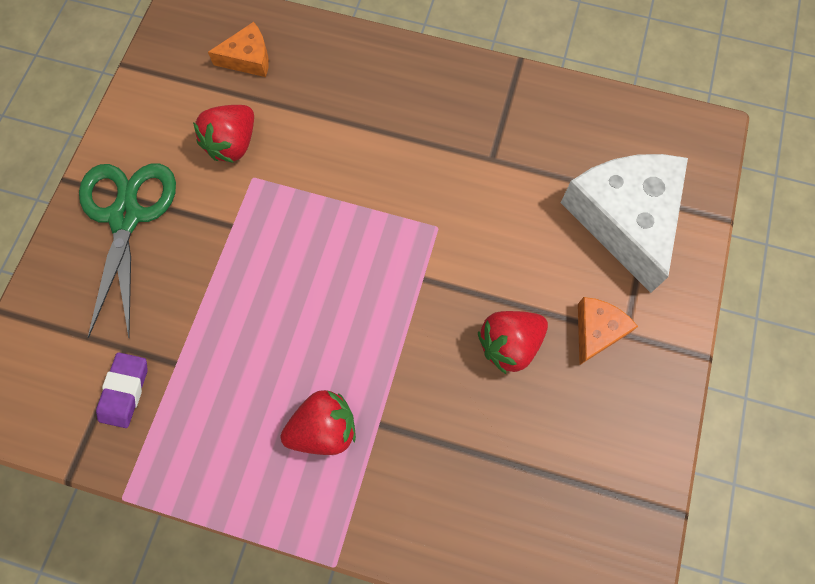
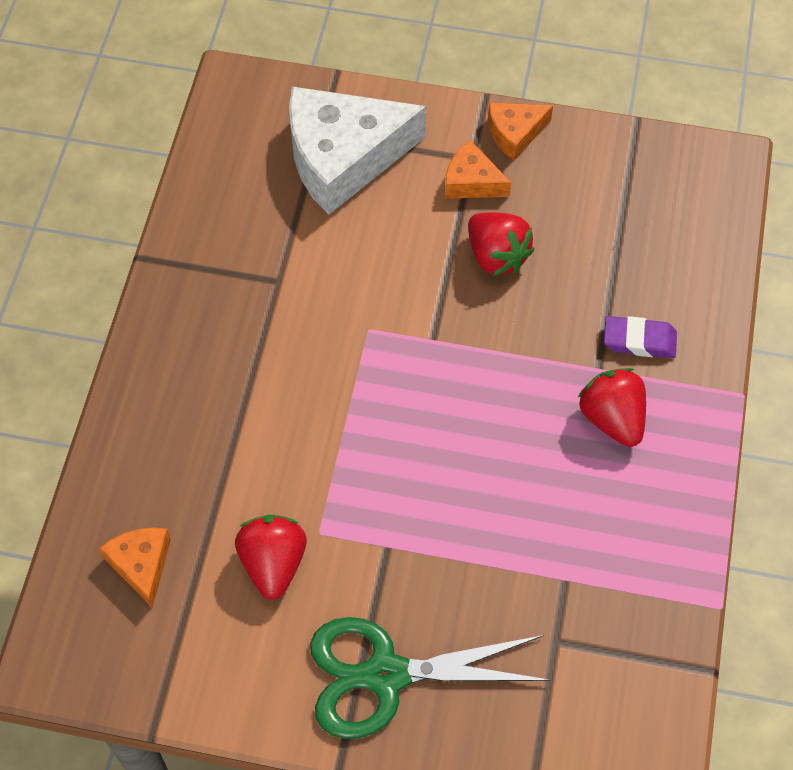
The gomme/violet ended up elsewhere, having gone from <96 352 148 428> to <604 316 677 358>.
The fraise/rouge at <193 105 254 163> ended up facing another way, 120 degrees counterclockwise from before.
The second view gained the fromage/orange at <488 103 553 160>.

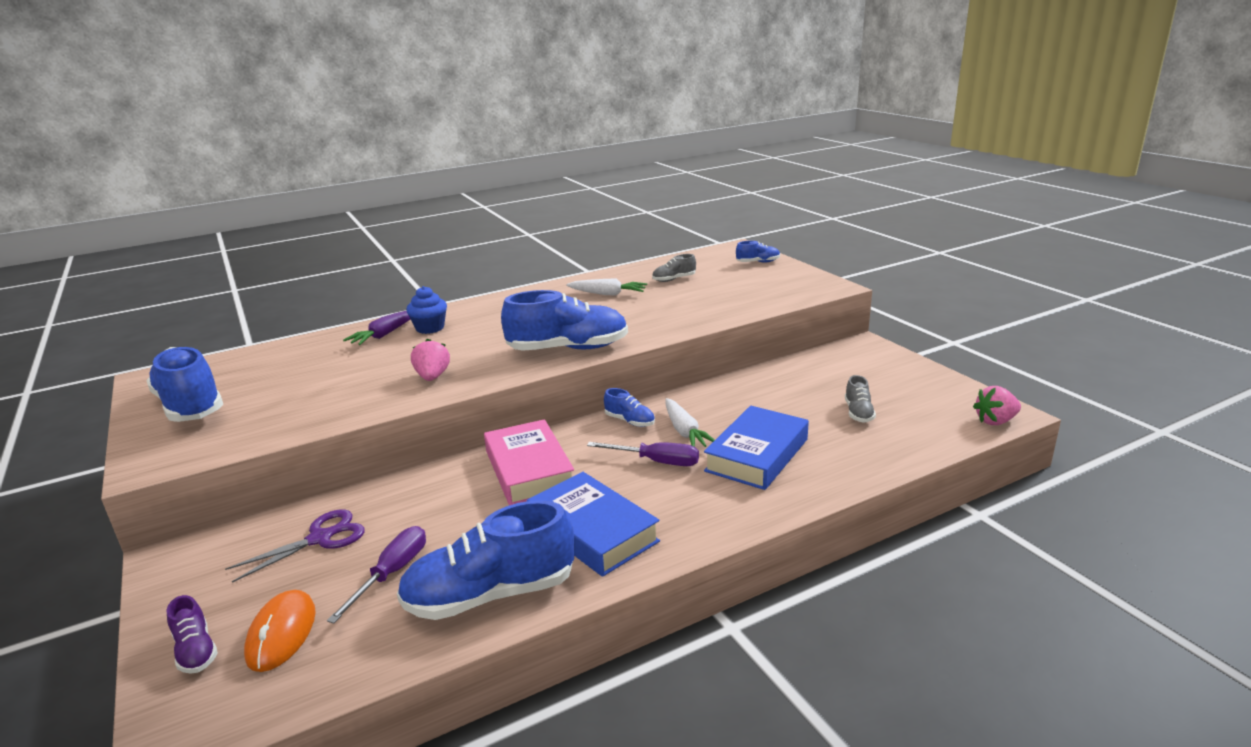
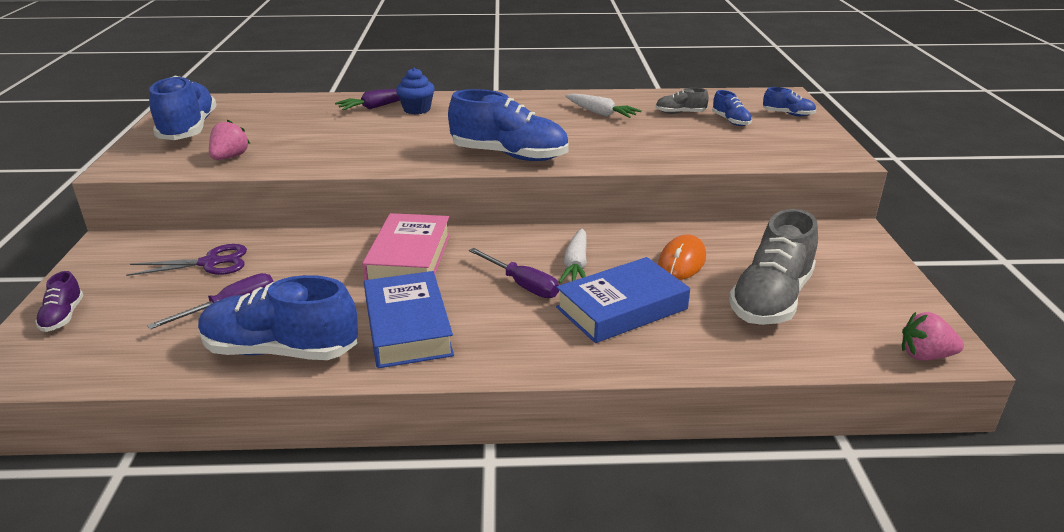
The souris/orange ended up elsewhere, having gone from <244 590 316 672> to <658 234 706 280>.
The fraise/rose ended up elsewhere, having gone from <411 338 450 381> to <209 119 250 160>.
The chaussure/bleu ended up elsewhere, having gone from <604 388 655 427> to <712 90 752 126>.
The size of the chaussure/gris at <845 375 876 423> changed by a factor of 2.14.

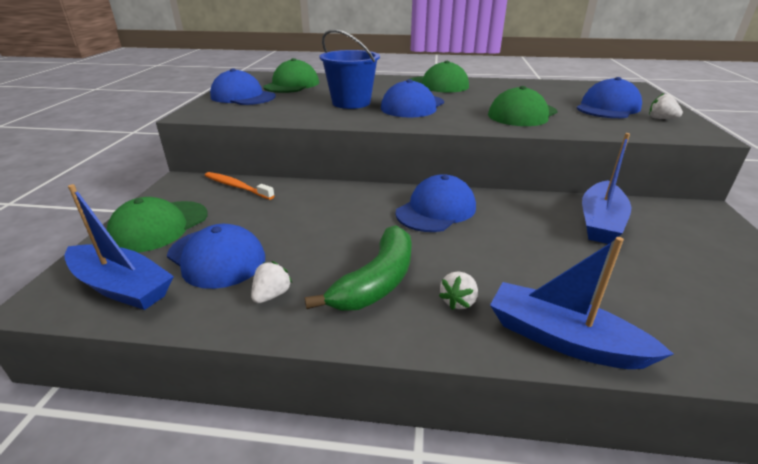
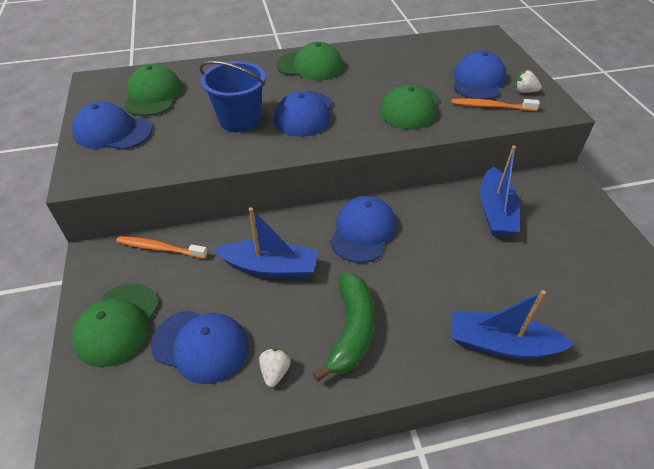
The bateau/bleu ended up elsewhere, having gone from <64 184 174 310> to <213 207 318 278>.
The second view lost the fraise/blanc at <439 271 478 310>.
The second view gained the brosse à dents/orange at <451 98 540 111>.

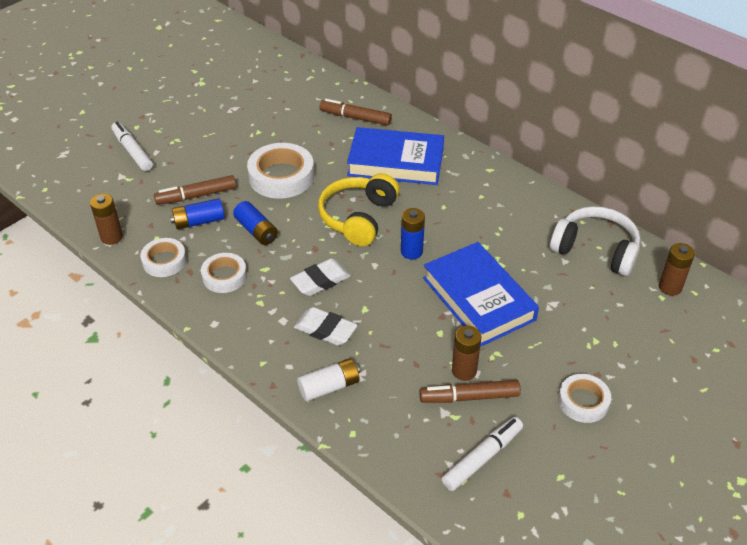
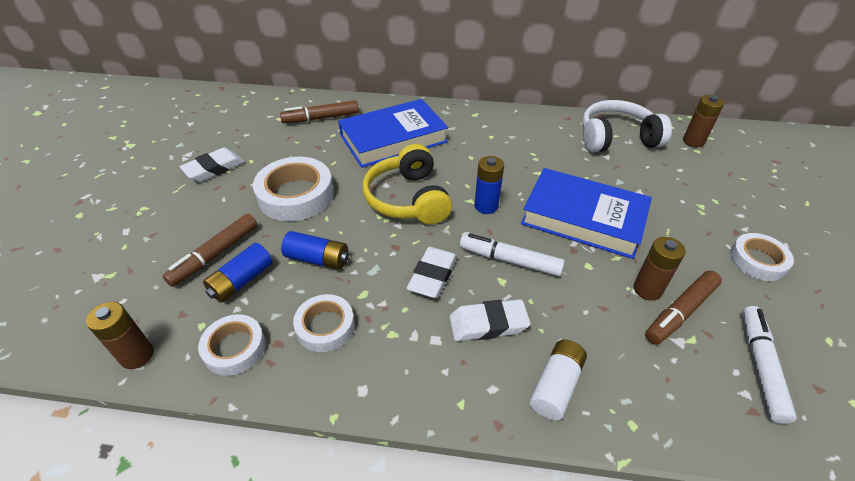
The feutre/blanc ended up elsewhere, having gone from <111 122 153 171> to <460 233 565 276>.
The second view gained the gomme/blanc at <180 147 244 182>.

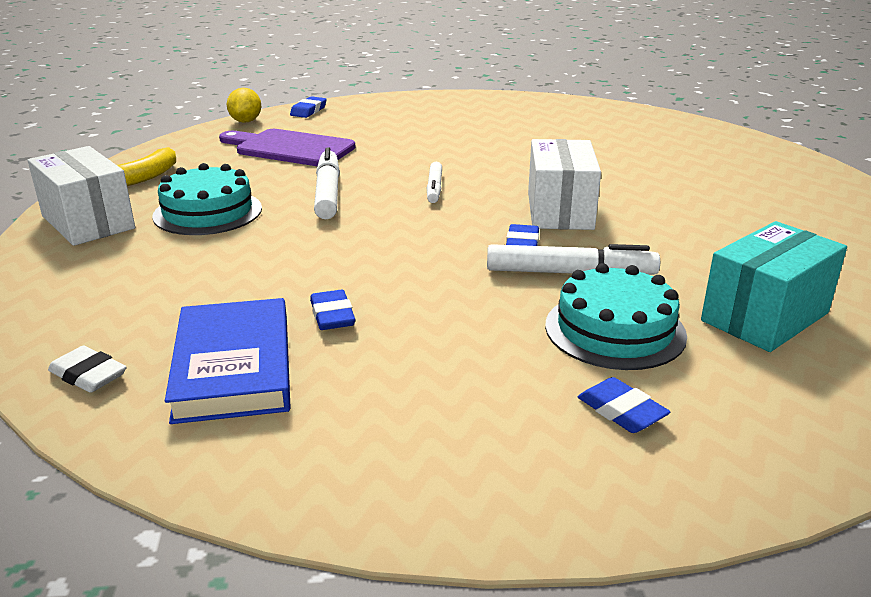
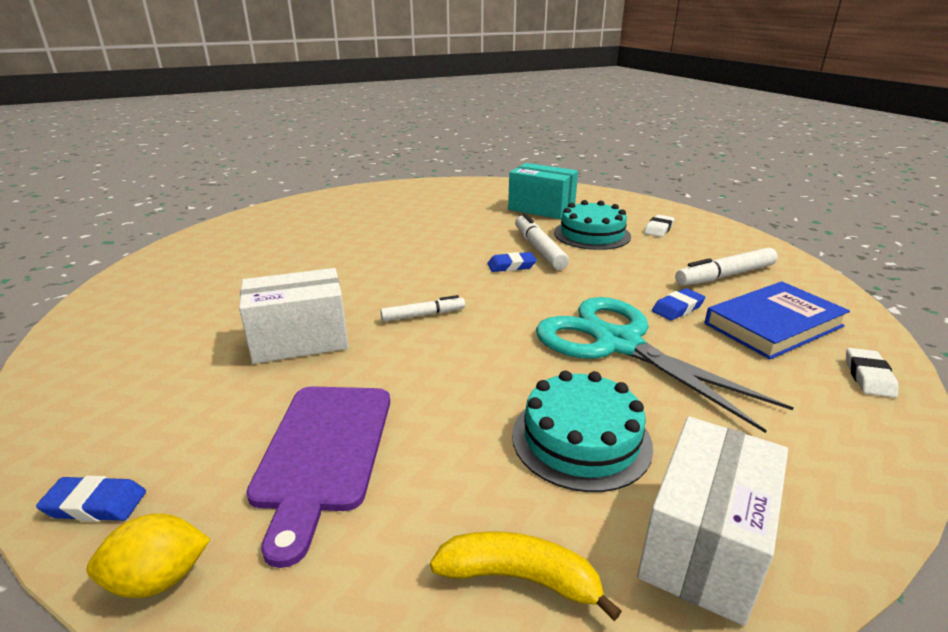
The feutre/blanc ended up elsewhere, having gone from <314 147 340 219> to <675 247 778 286>.
The boîte/blanc ended up elsewhere, having gone from <528 139 601 230> to <239 268 349 364>.
What was the gomme/bleu at <578 377 670 433> turned into the gomme/blanc at <644 215 675 237>.
The second view gained the ciseaux/turquoise at <536 297 794 433>.

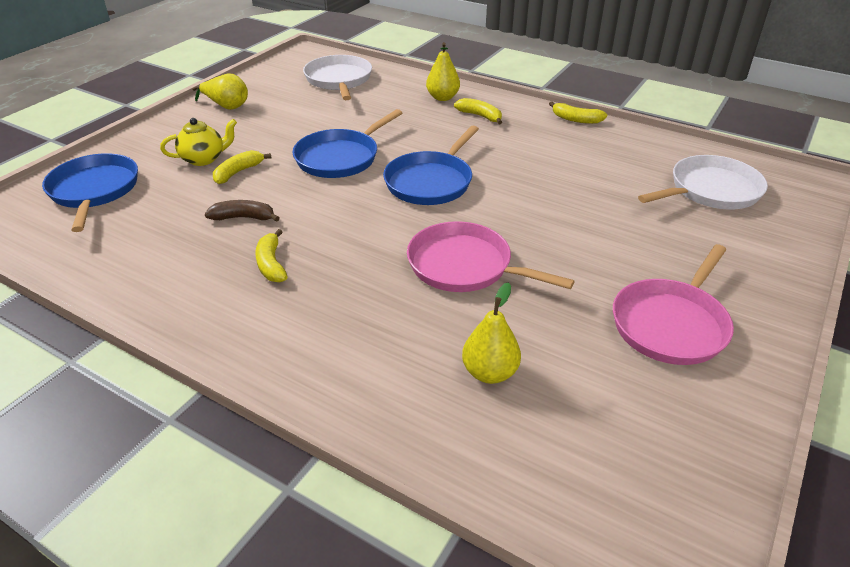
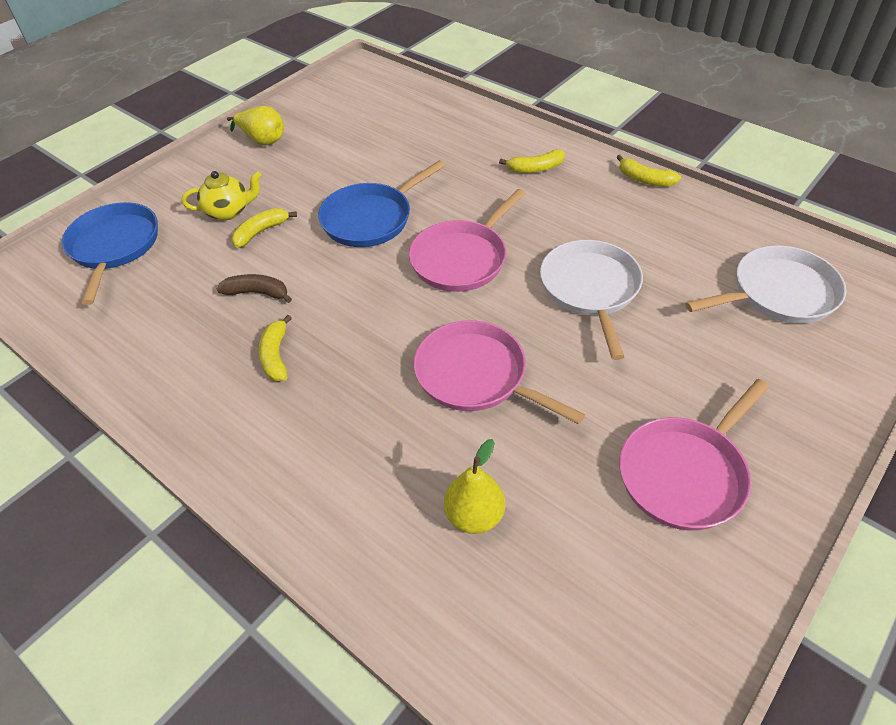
The poêle/blanc ended up elsewhere, having gone from <303 55 372 100> to <540 240 643 360>.
What was the poêle/bleu at <383 126 479 205> turned into the poêle/rose at <409 189 526 292>.
The second view lost the poire/jaune at <426 42 460 101>.
The banane/jaune at <454 98 502 125> ended up facing another way, 120 degrees clockwise from before.

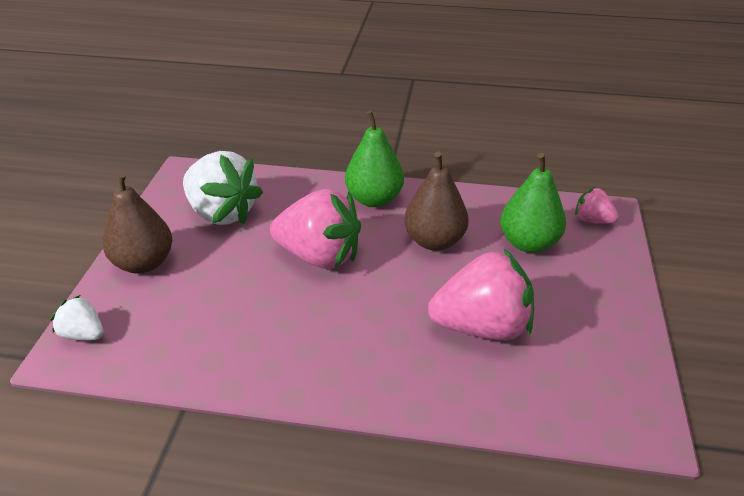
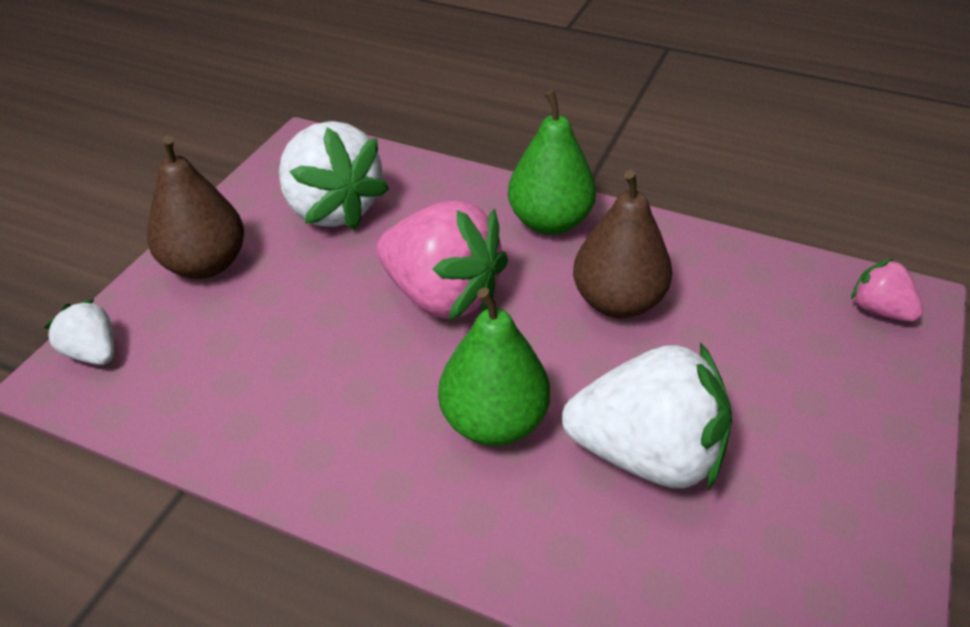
What was the fraise/rose at <428 249 534 340> turned into the fraise/blanc at <562 342 732 491>.
The poire/vert ended up elsewhere, having gone from <500 153 566 253> to <438 287 550 446>.

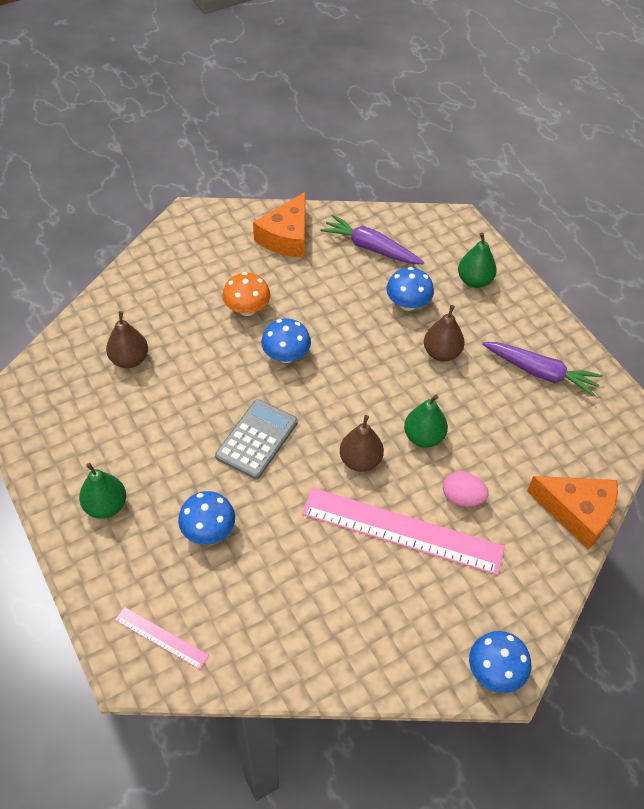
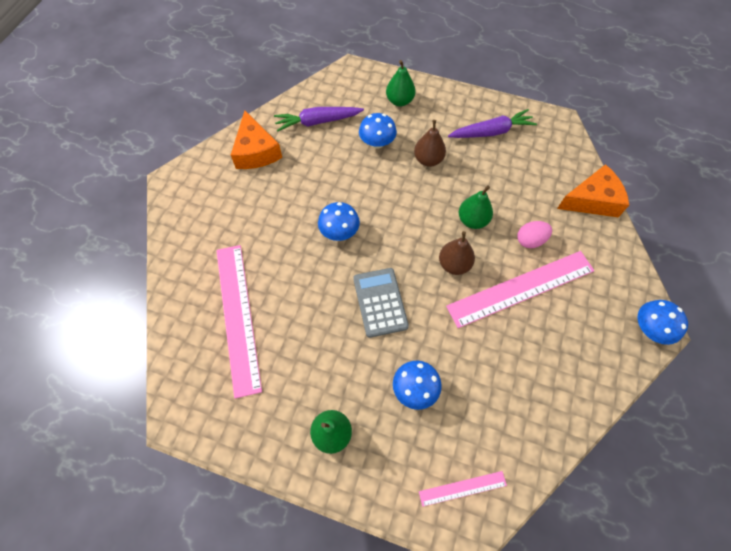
Where the poire/marron stood at <106 311 148 368>, the règle/rose came to stand at <216 245 262 399>.
The second view lost the champignon/orange at <223 272 270 316>.

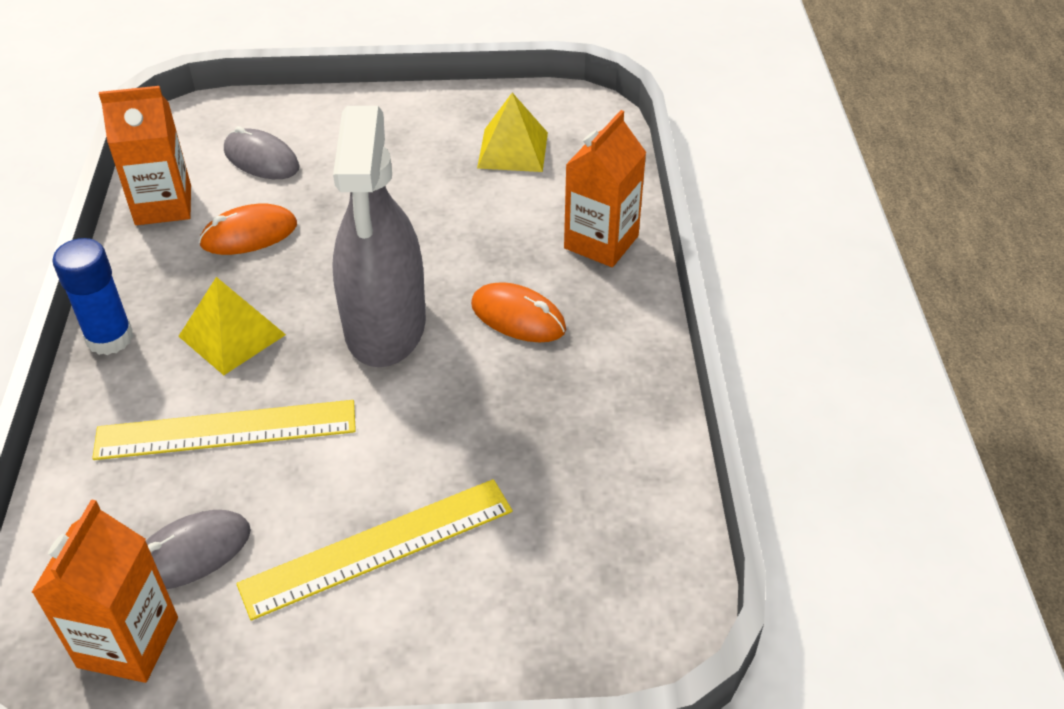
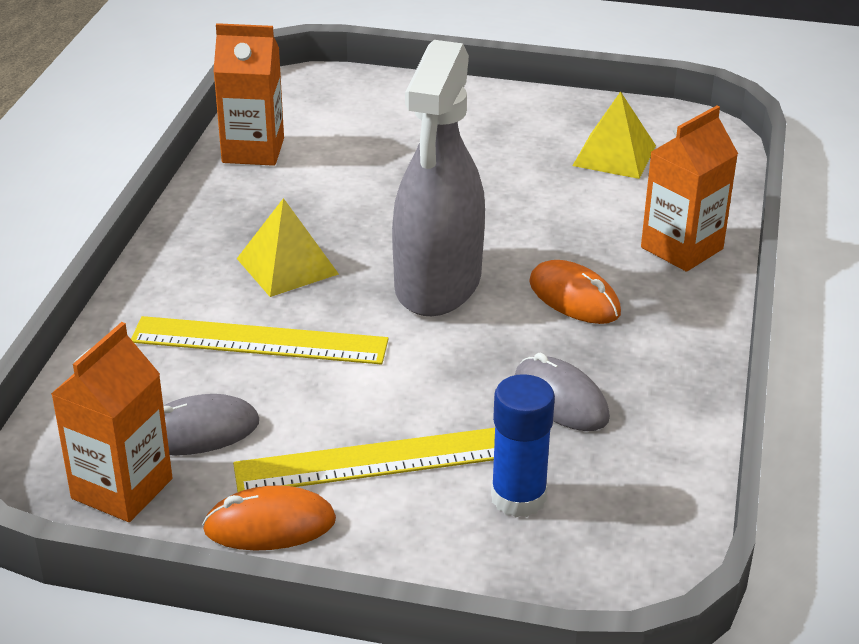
The bâton de colle/bleu ended up elsewhere, having gone from <53 238 134 355> to <491 374 555 517>.
The souris/orange ended up elsewhere, having gone from <199 204 297 255> to <202 485 336 551>.
The souris/gris ended up elsewhere, having gone from <224 126 300 179> to <515 353 610 431>.

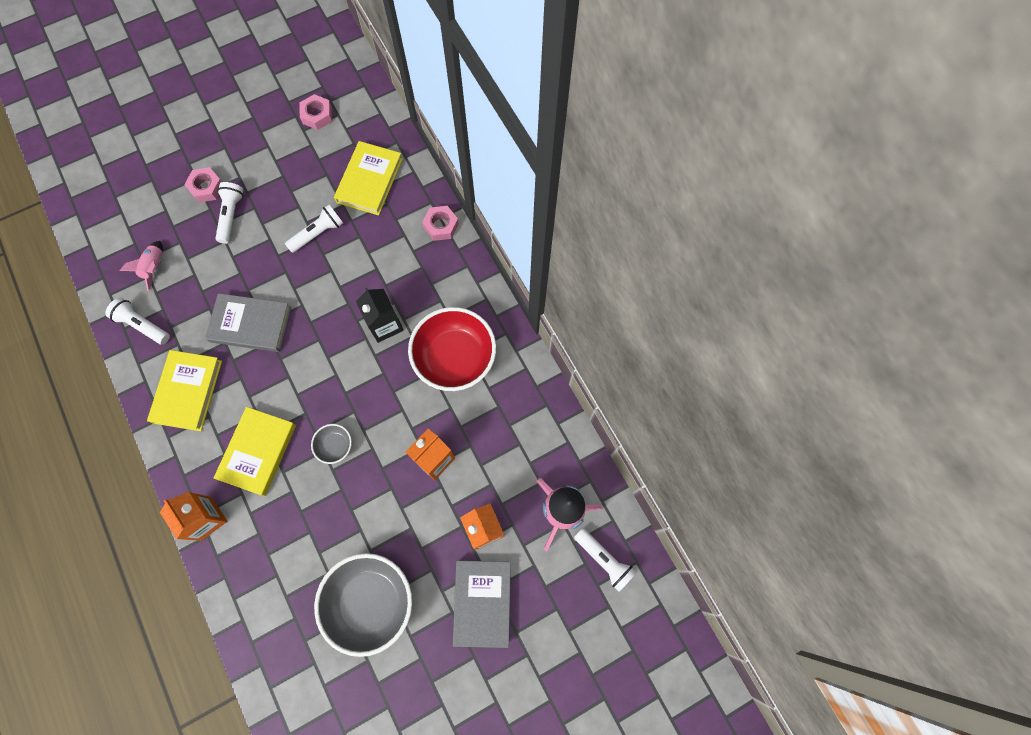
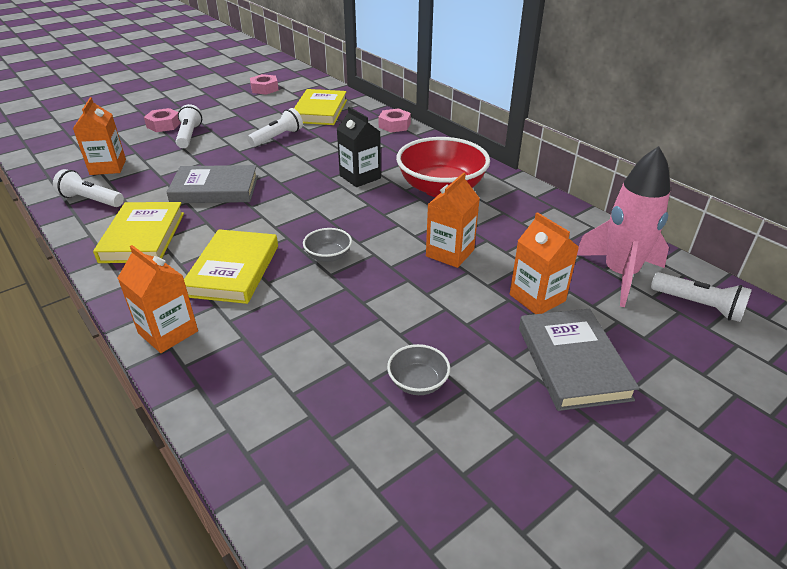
Where the fusée/rose stood at <120 241 163 291>, the brique de lait/orange came to stand at <73 97 126 175>.
The size of the bol/gris at <314 553 412 657> changed by a factor of 0.45.

